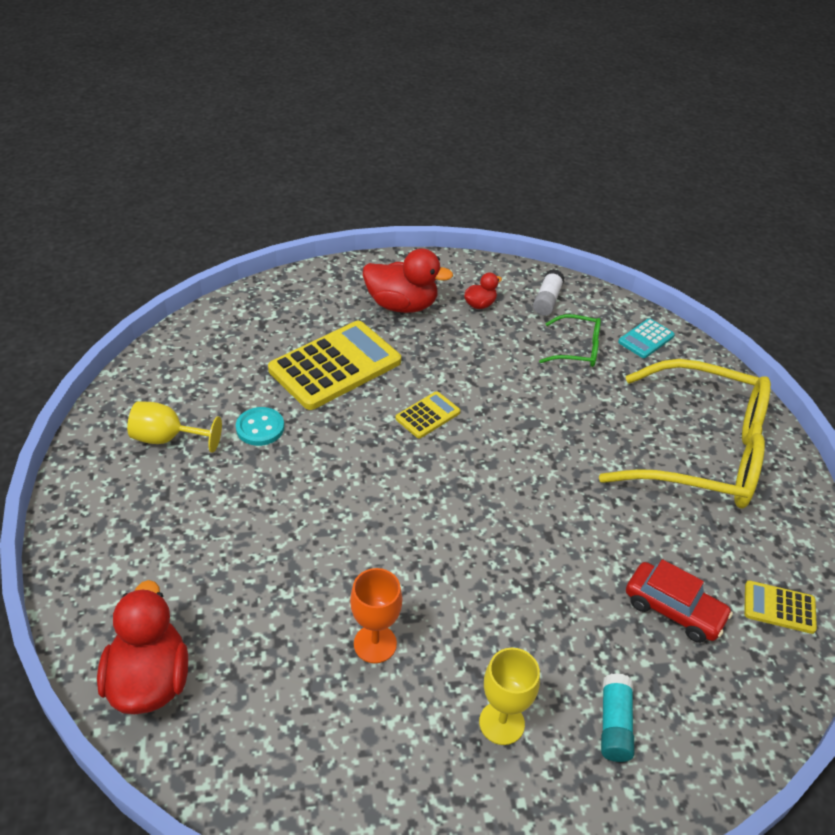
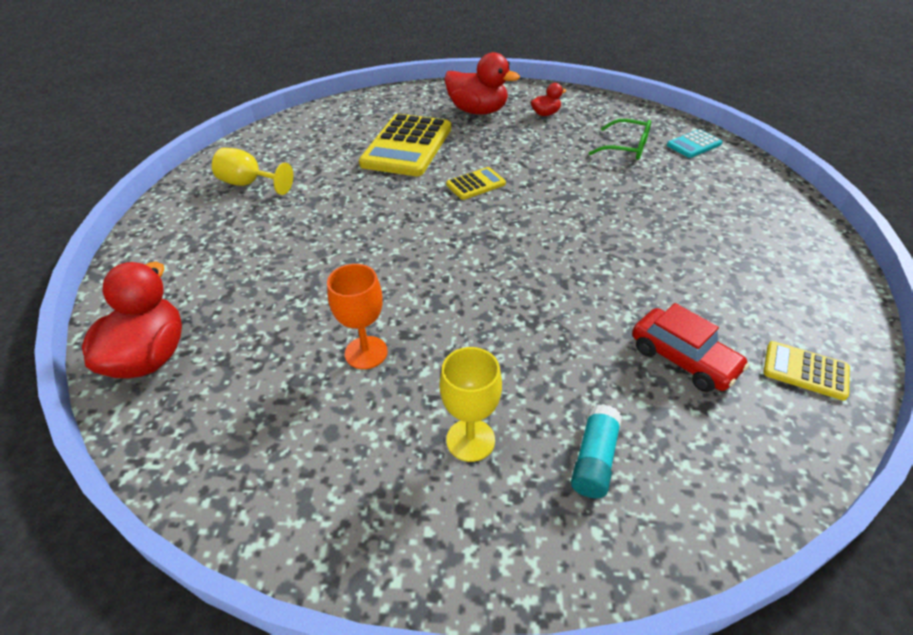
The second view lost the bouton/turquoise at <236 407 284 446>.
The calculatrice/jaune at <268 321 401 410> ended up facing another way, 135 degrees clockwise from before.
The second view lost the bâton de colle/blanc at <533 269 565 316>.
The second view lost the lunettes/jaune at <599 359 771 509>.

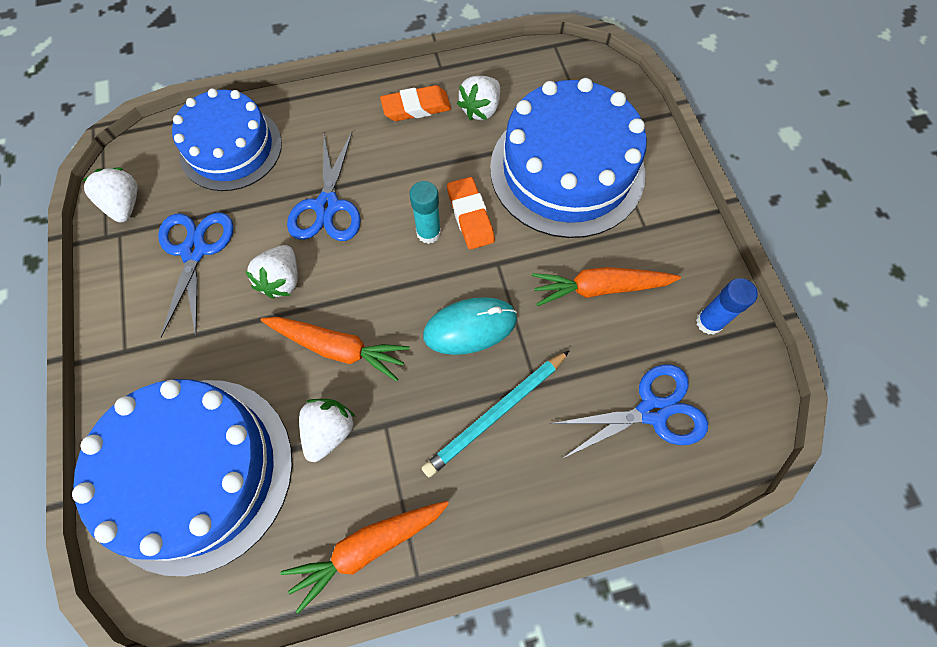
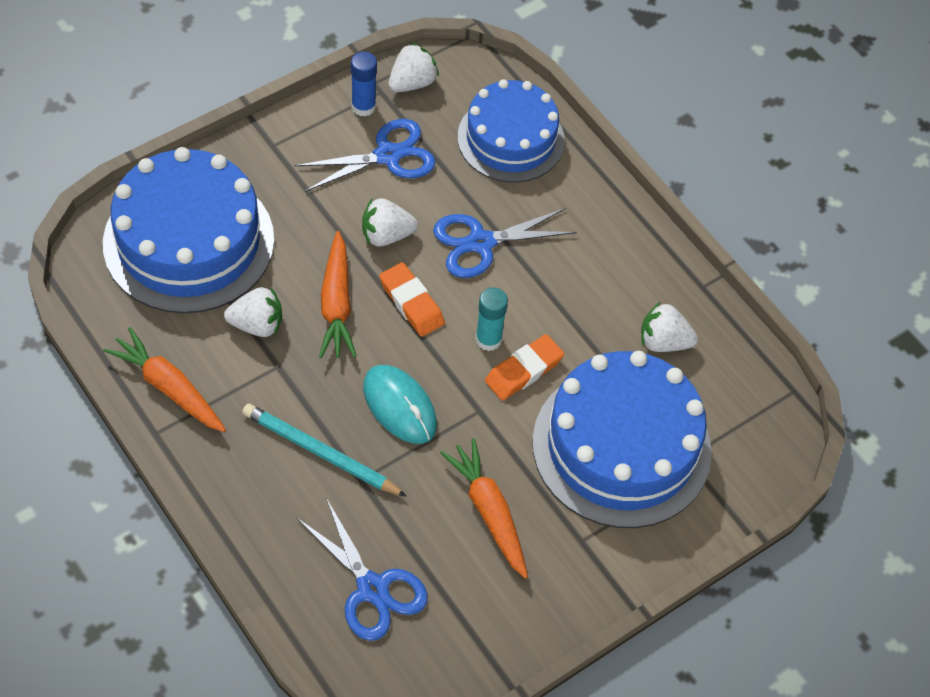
The gomme/orange ended up elsewhere, having gone from <380 85 451 121> to <379 262 445 337>.
The bâton de colle/bleu ended up elsewhere, having gone from <696 278 758 335> to <351 51 377 116>.

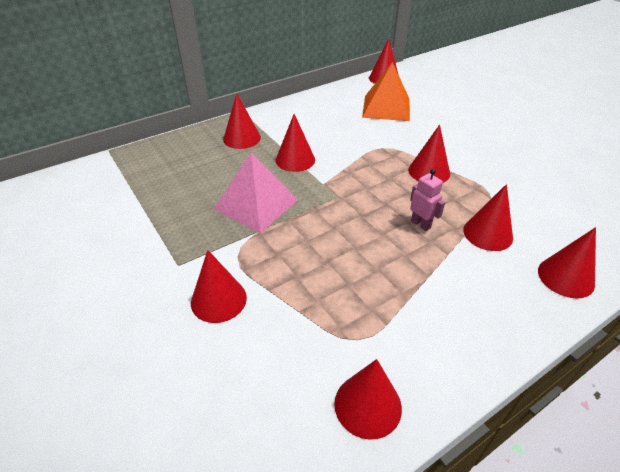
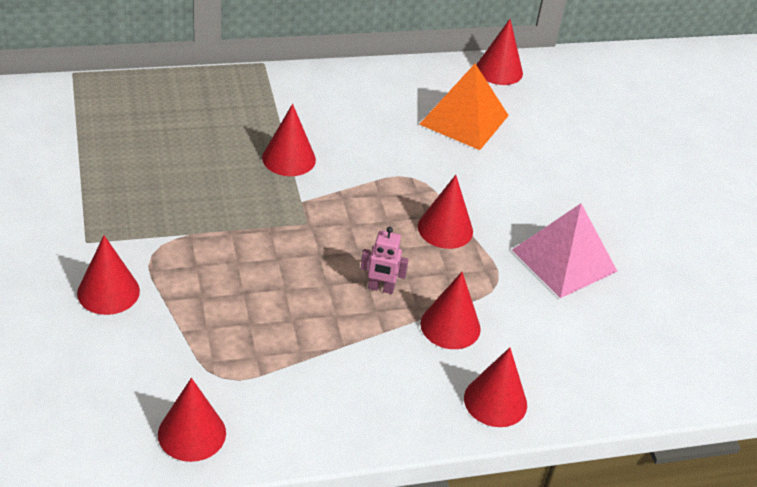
The pyramide/rose ended up elsewhere, having gone from <214 153 298 233> to <512 204 618 298>.
The second view lost the cône/rouge at <223 93 261 149>.
The robot/rose at <410 169 445 231> ended up facing another way, 120 degrees clockwise from before.

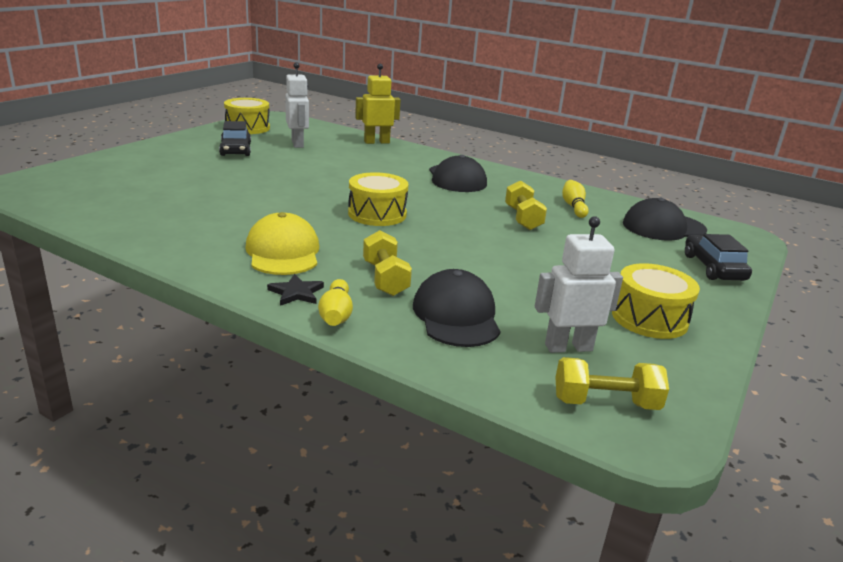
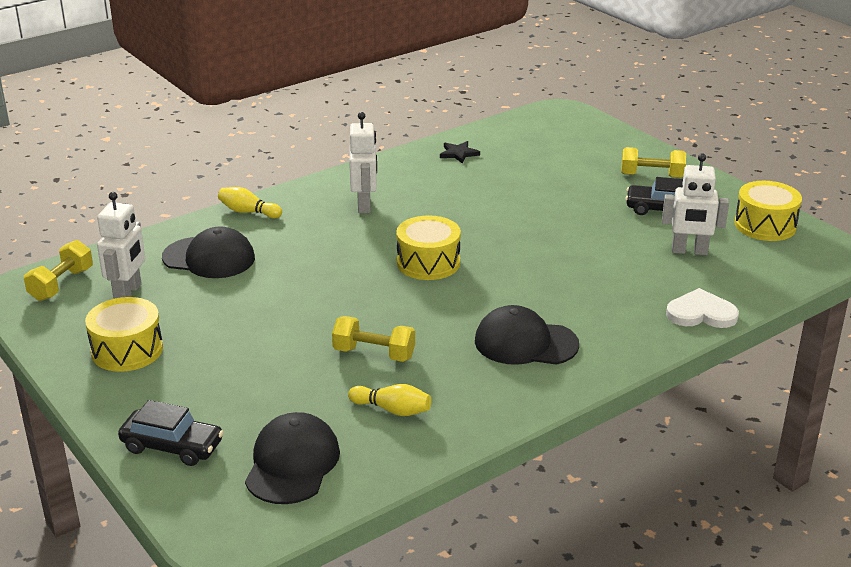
Where the casquette/jaune stood at <245 212 319 275>, the robot/blanc came to stand at <349 112 377 213>.
The étoile/noir ended up elsewhere, having gone from <267 274 324 306> to <440 141 480 164>.
Where the robot/jaune stood at <355 64 401 144>, the cœur/blanc came to stand at <666 288 739 328>.
The haltère/jaune ended up elsewhere, having gone from <363 230 412 296> to <621 147 686 178>.

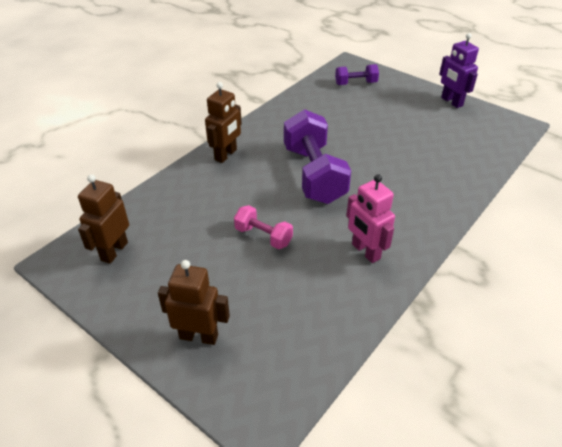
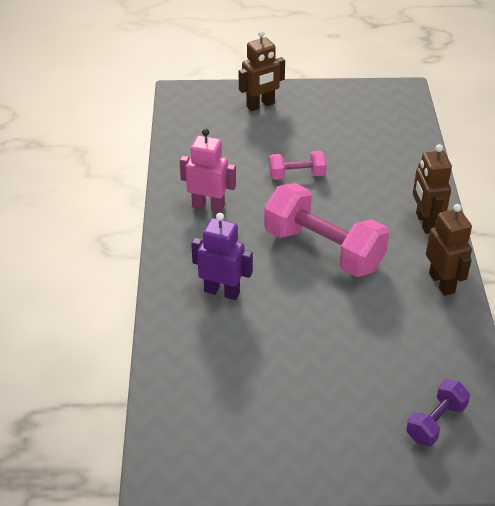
The robot/marron ended up elsewhere, having gone from <78 174 129 264> to <426 204 472 296>.
What was the haltère/violet at <284 109 351 204> turned into the haltère/rose at <264 183 389 277>.
The robot/violet ended up elsewhere, having gone from <439 33 479 108> to <191 213 253 300>.

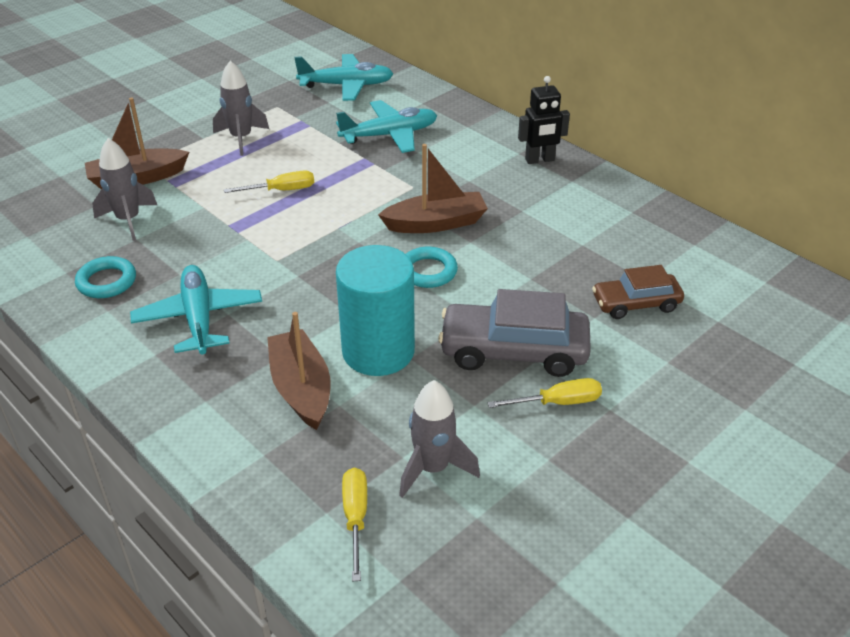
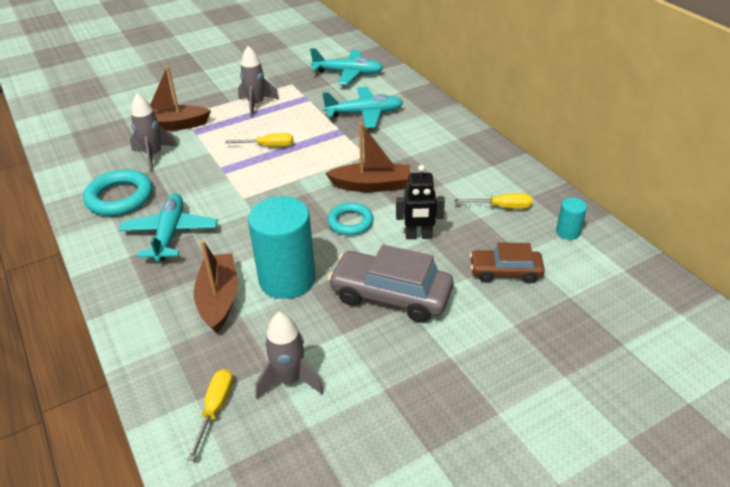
The size of the anneau/turquoise at <75 256 136 298> changed by a factor of 1.54.
The tournevis/jaune ended up elsewhere, having gone from <487 378 602 408> to <454 193 533 209>.
The robot/noir ended up elsewhere, having gone from <518 76 570 164> to <396 165 445 239>.
The second view gained the cylindre/turquoise at <556 198 587 240>.

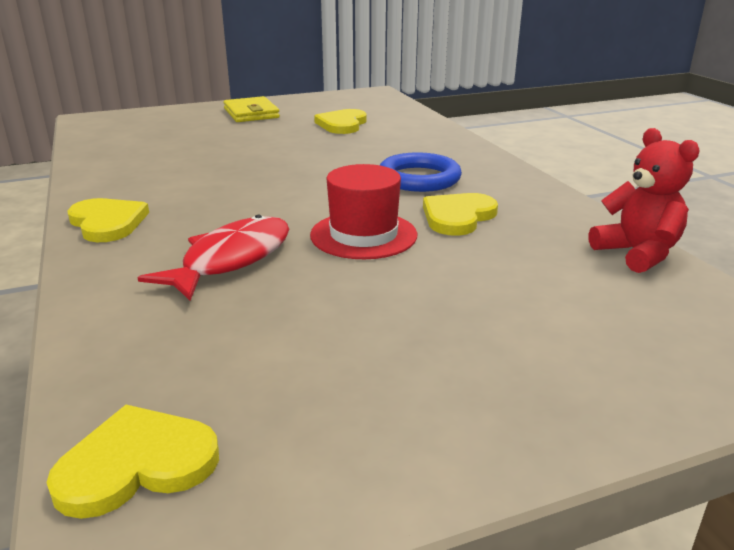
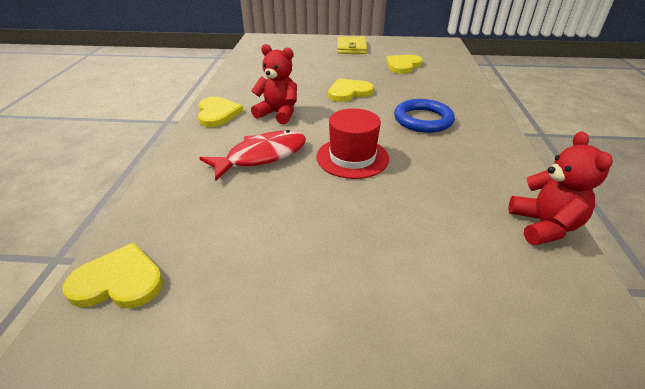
The cœur/jaune ended up elsewhere, having gone from <423 193 498 236> to <328 79 373 102>.
The second view gained the ours en peluche/rouge at <251 44 297 124>.

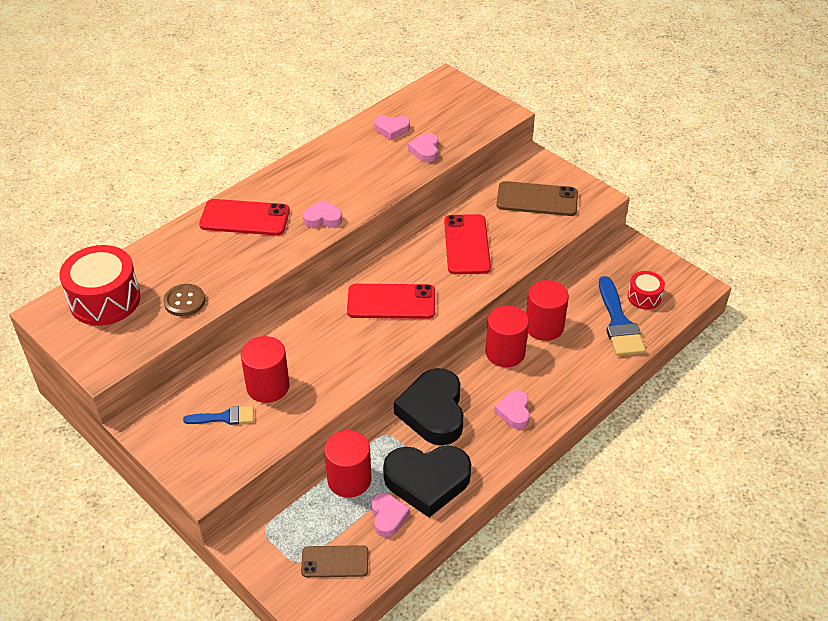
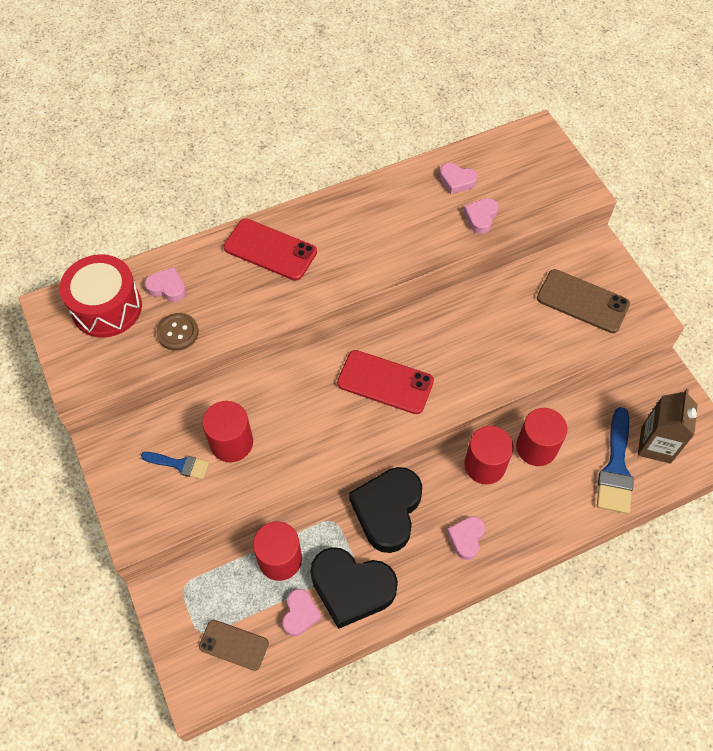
The cœur/rose ended up elsewhere, having gone from <303 200 342 228> to <145 267 186 302>.
The second view lost the téléphone/rouge at <444 214 491 274>.
Where the tambour/rouge stood at <628 271 665 309>, the brique de lait/marron came to stand at <638 389 698 464>.

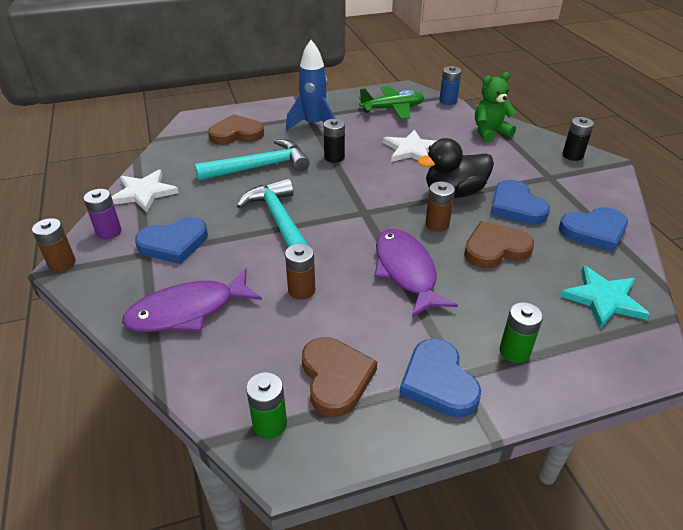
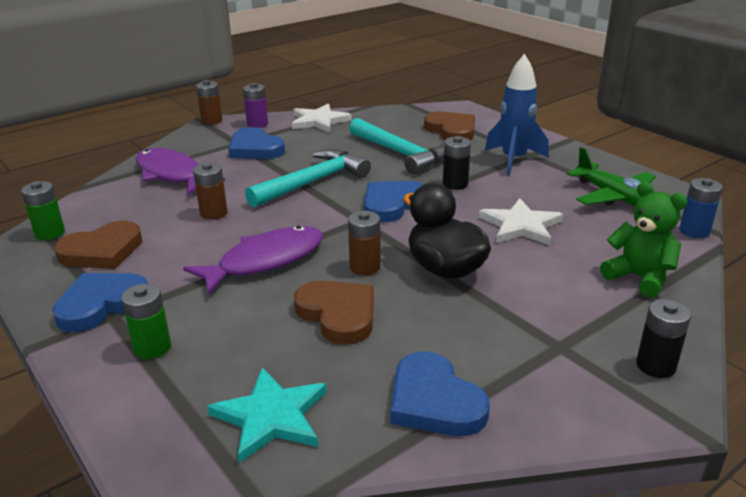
The cœur/bleu ended up elsewhere, having gone from <490 180 550 225> to <364 181 424 222>.

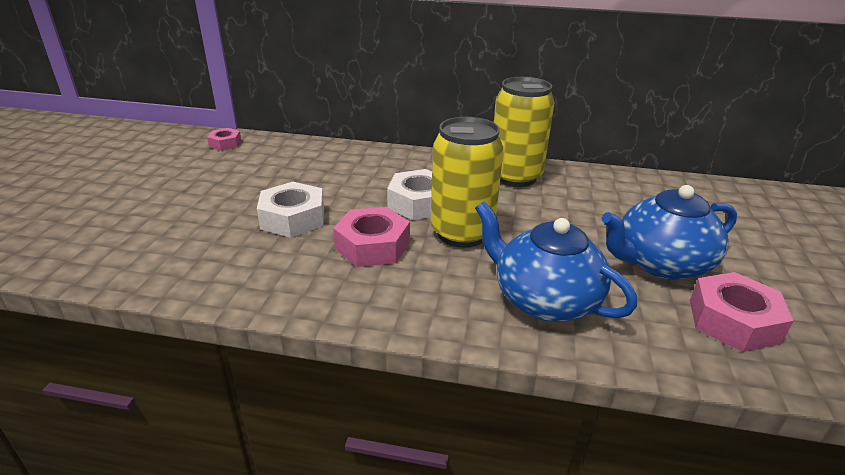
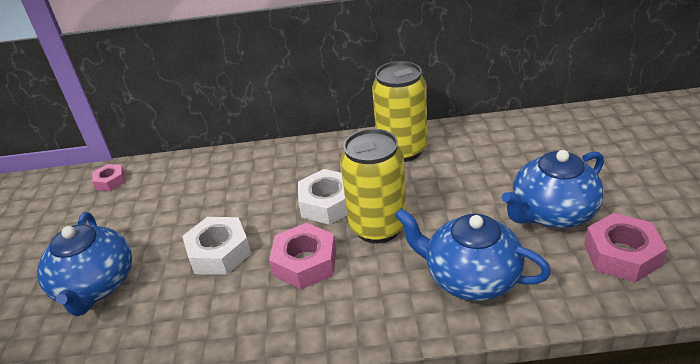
The second view gained the théière/bleu at <37 212 132 316>.

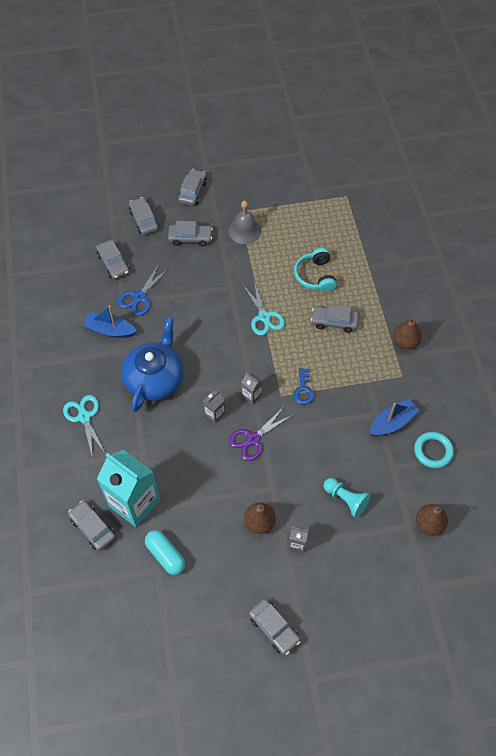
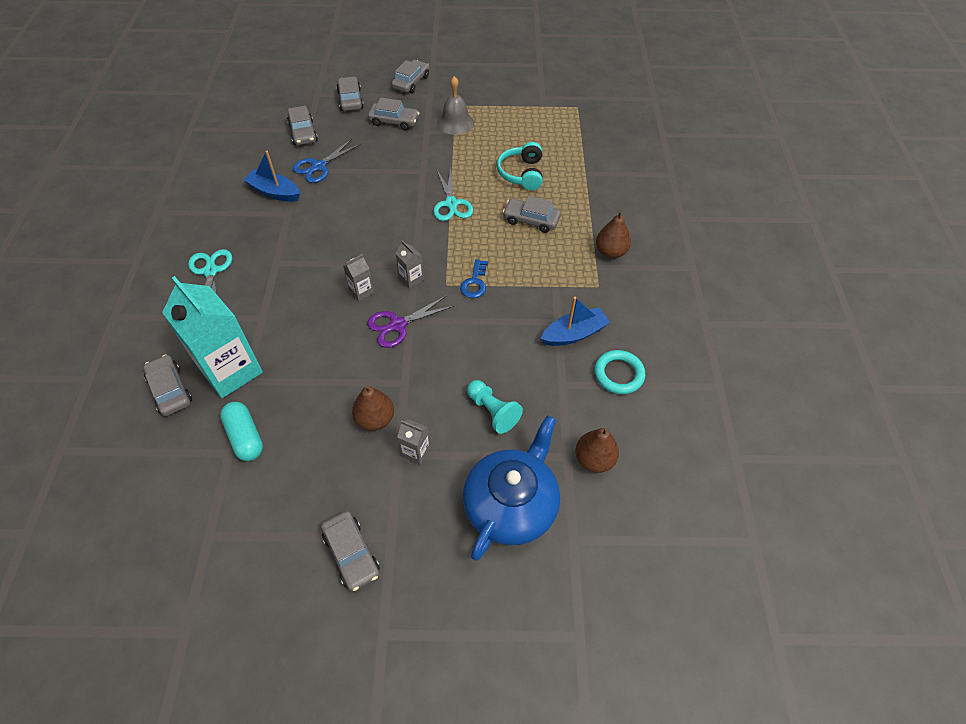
The théière/bleu ended up elsewhere, having gone from <121 317 184 412> to <463 415 560 560>.

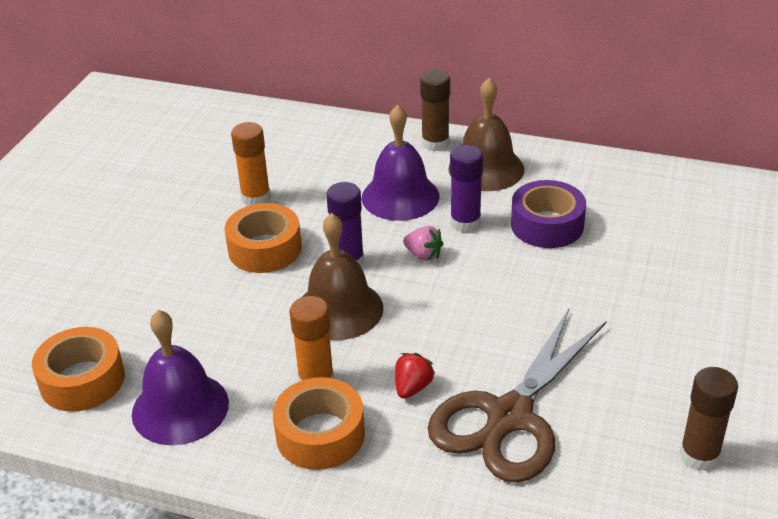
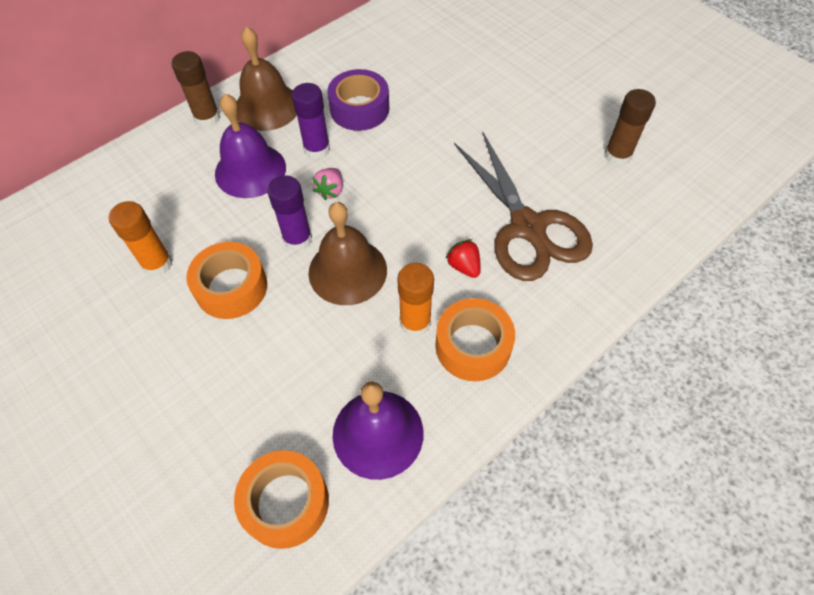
The fraise/rose at <403 226 444 261> ended up facing another way, 135 degrees clockwise from before.

